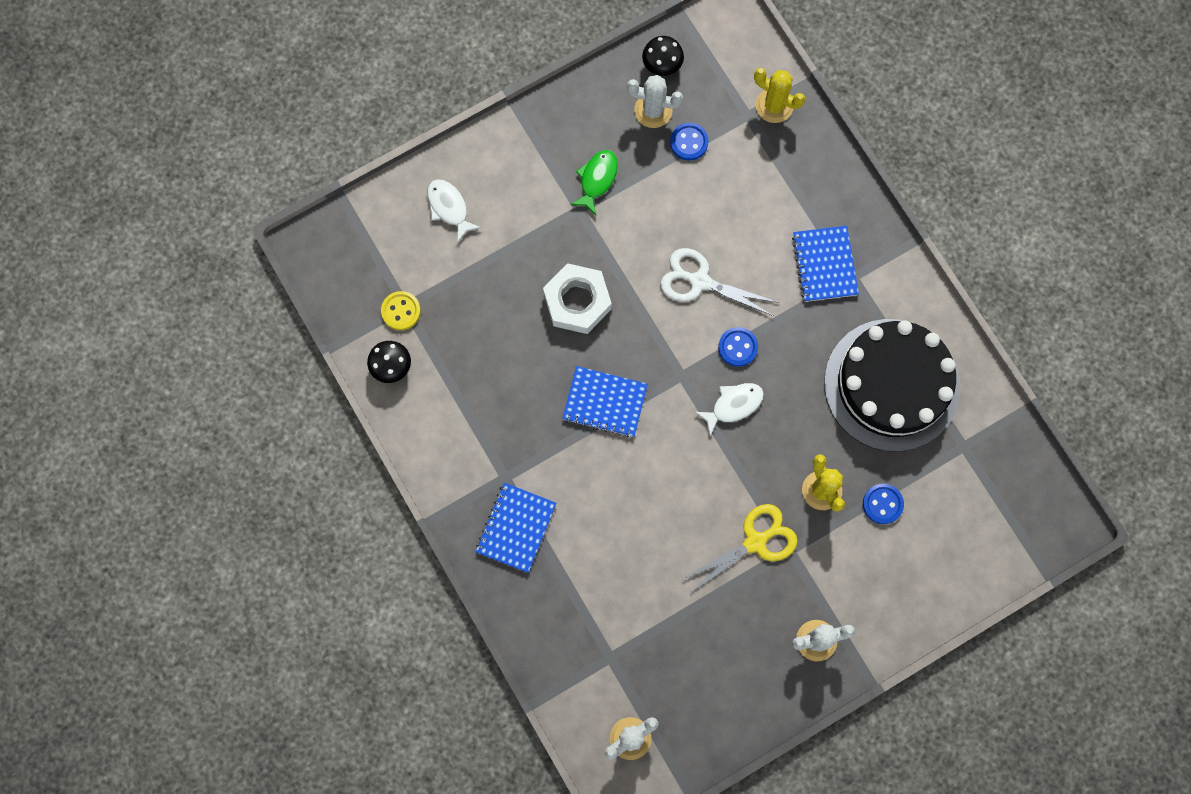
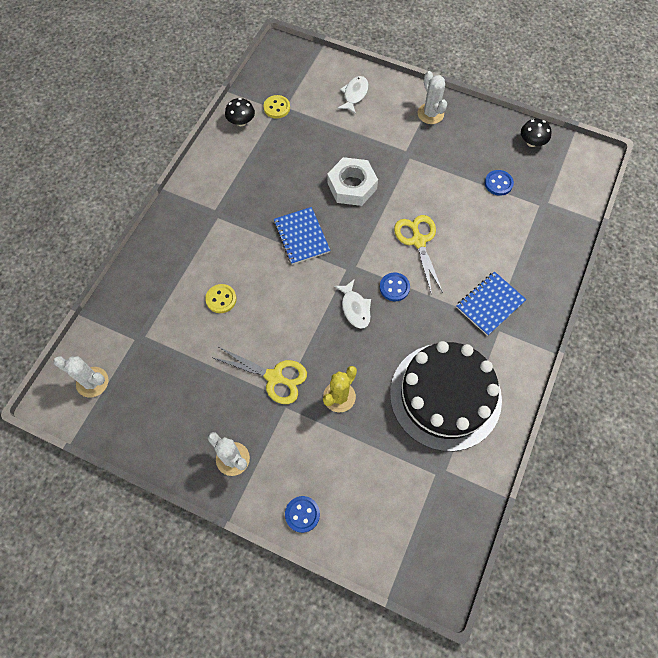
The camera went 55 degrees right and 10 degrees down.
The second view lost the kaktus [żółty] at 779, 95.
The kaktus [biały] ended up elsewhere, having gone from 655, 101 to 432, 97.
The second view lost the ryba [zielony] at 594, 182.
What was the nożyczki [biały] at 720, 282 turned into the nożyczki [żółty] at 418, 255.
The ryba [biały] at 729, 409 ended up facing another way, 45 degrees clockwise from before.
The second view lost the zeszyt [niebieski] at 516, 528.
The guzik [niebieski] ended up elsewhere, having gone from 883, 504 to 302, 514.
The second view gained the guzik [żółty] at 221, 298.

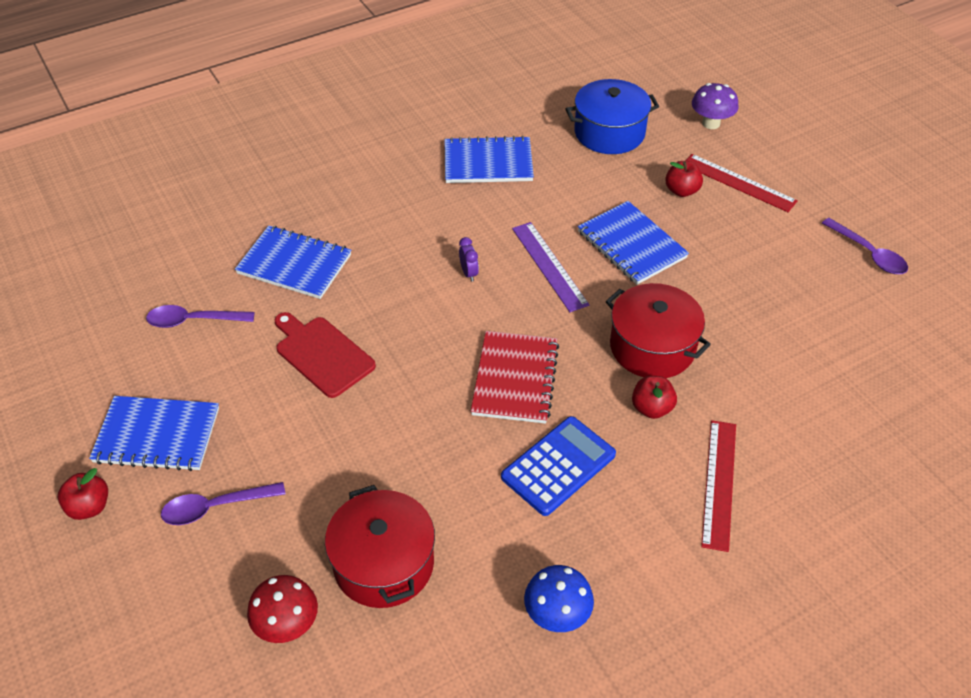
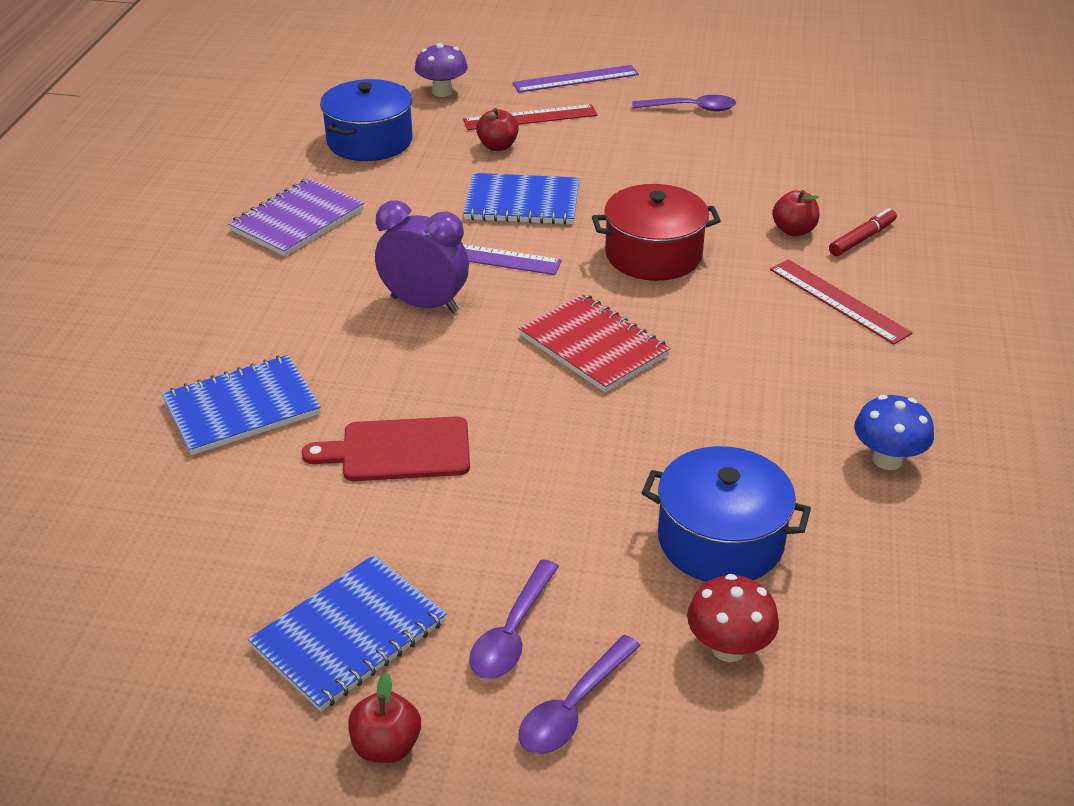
The camera went 50 degrees left and 10 degrees down.
What was the zeszyt [niebieski] at 489, 159 turned into the zeszyt [fioletowy] at 296, 217.
The size of the budzik [fioletowy] at 469, 259 changed by a factor of 2.25.
The łyżka [fioletowy] ended up elsewhere, having gone from 200, 316 to 579, 694.
The jabłko [czerwony] ended up elsewhere, having gone from 654, 397 to 795, 213.
The second view lost the kalkulator [niebieski] at 558, 466.
What was the garnek [czerwony] at 380, 546 turned into the garnek [niebieski] at 726, 514.
The second view gained the linijka [fioletowy] at 575, 79.
The second view gained the flamaster [czerwony] at 863, 232.

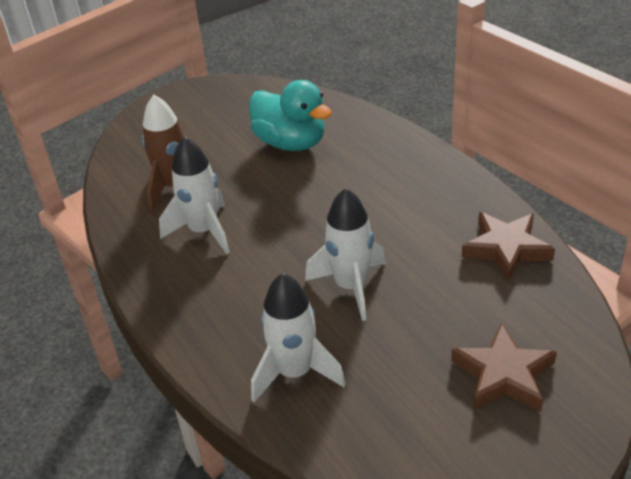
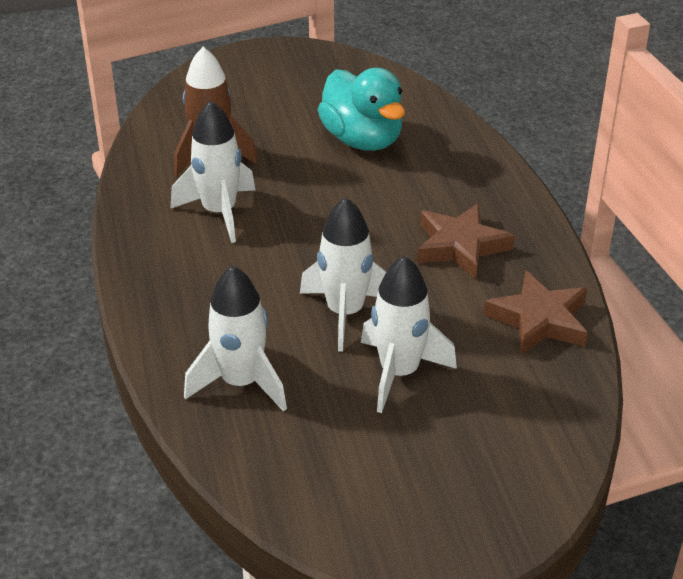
The camera went 15 degrees right and 0 degrees up.
The gwiazda [brązowy] ended up elsewhere, having gone from 504, 367 to 466, 241.
The second view gained the rakieta [biały] at 409, 334.

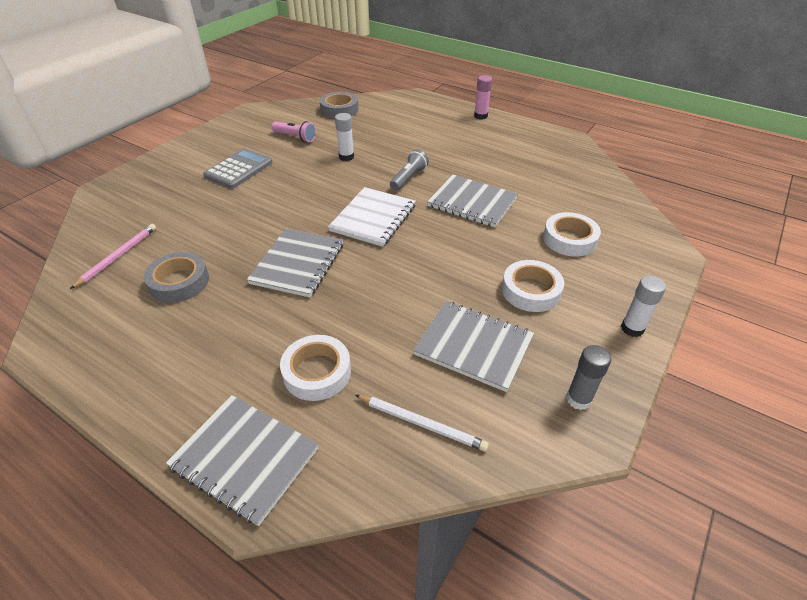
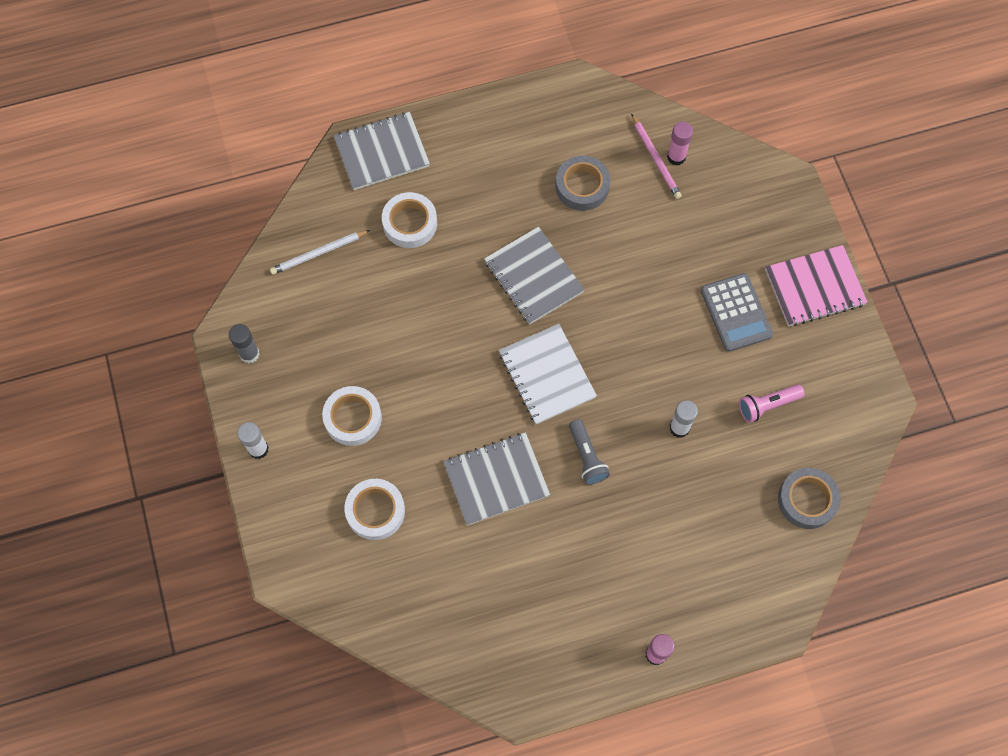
The camera went 130 degrees right and 25 degrees up.
The second view lost the zeszyt [szary] at 473, 346.
The second view gained the klej w sztyfcie [różowy] at 680, 144.
The second view gained the zeszyt [różowy] at 816, 285.

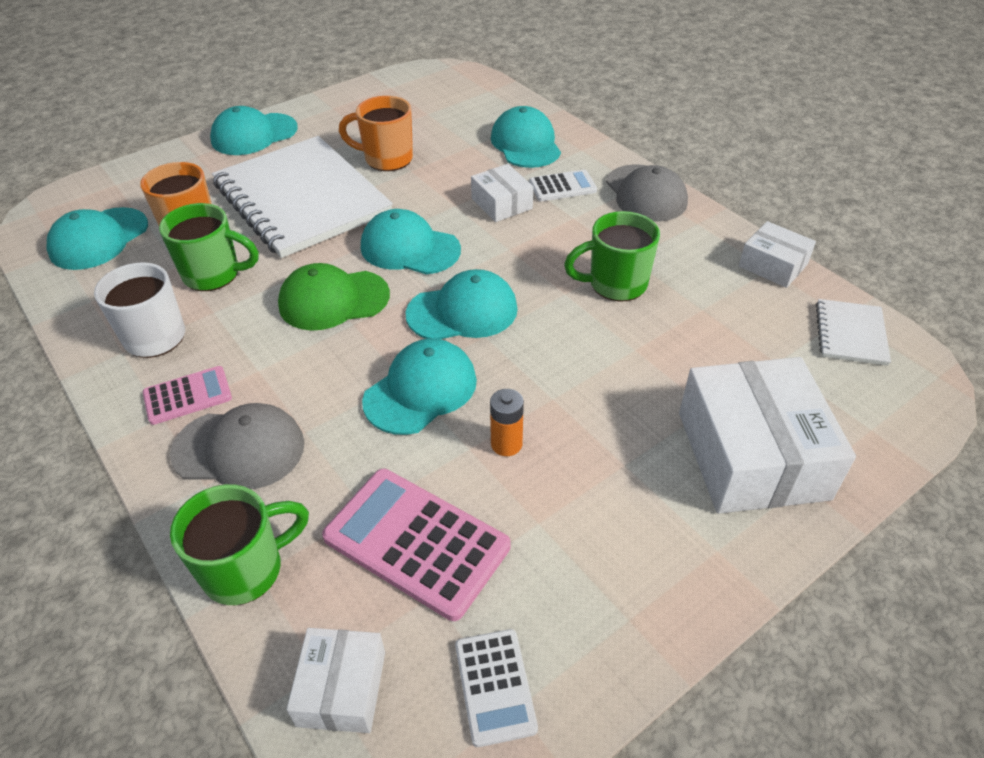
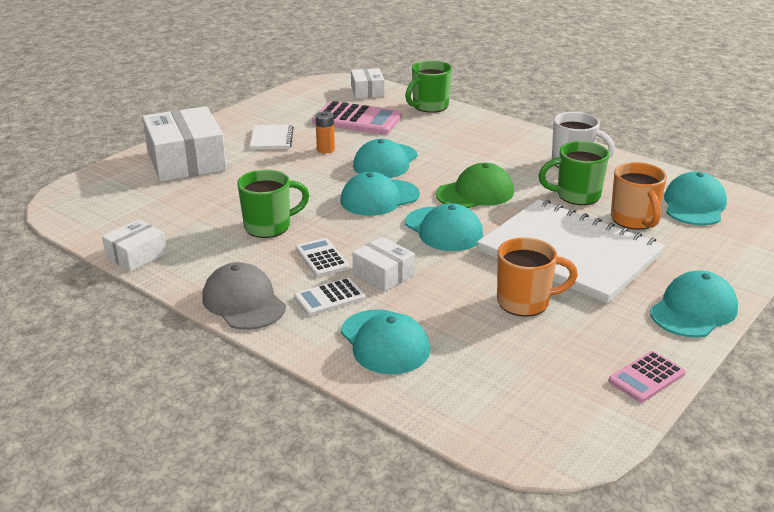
The camera went 165 degrees right and 15 degrees down.
The czapka [turkusowy] at 411, 241 ended up facing another way, 45 degrees clockwise from before.
The pudełko [biały] at 777, 254 ended up facing another way, 75 degrees counterclockwise from before.
The zeszyt [biały] ended up elsewhere, having gone from 853, 332 to 272, 137.
The kalkulator [różowy] ended up elsewhere, having gone from 187, 395 to 646, 377.
The second view lost the czapka [szary] at 237, 446.
The kalkulator [biały] ended up elsewhere, having gone from 496, 688 to 322, 257.

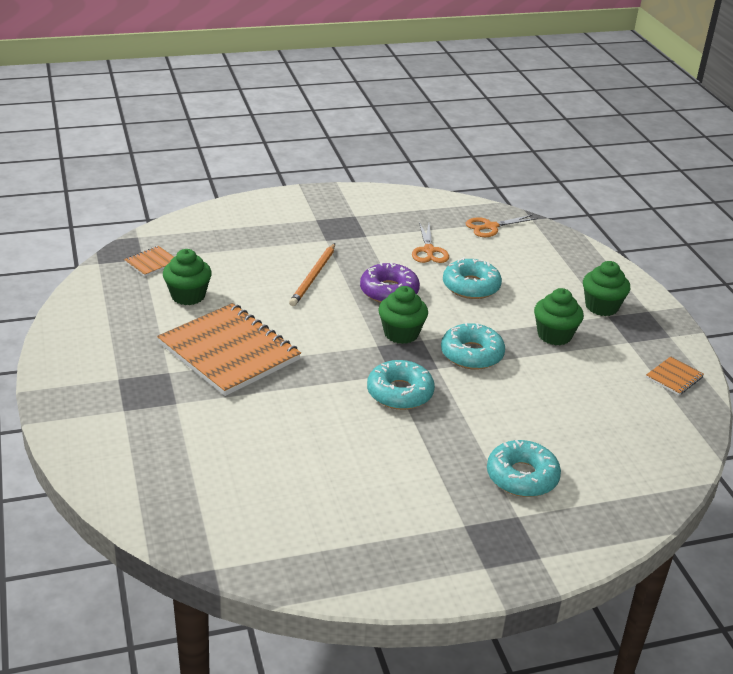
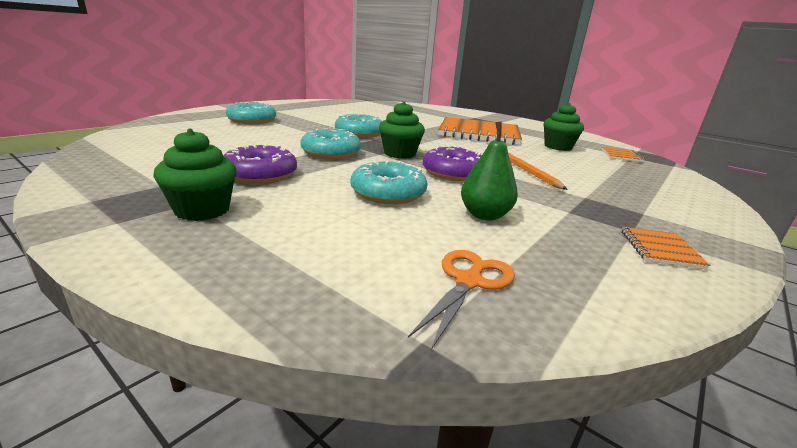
The camera went 145 degrees right and 10 degrees down.
Where the nożyczki [pomarańczowy] stood at 430, 242, the gruszka [zielony] came to stand at 489, 171.
Where the muffinka [zielony] stood at 559, 316, the donut [fioletowy] came to stand at 260, 164.
The zeszyt [pomarańczowy] ended up elsewhere, having gone from 675, 375 to 666, 248.

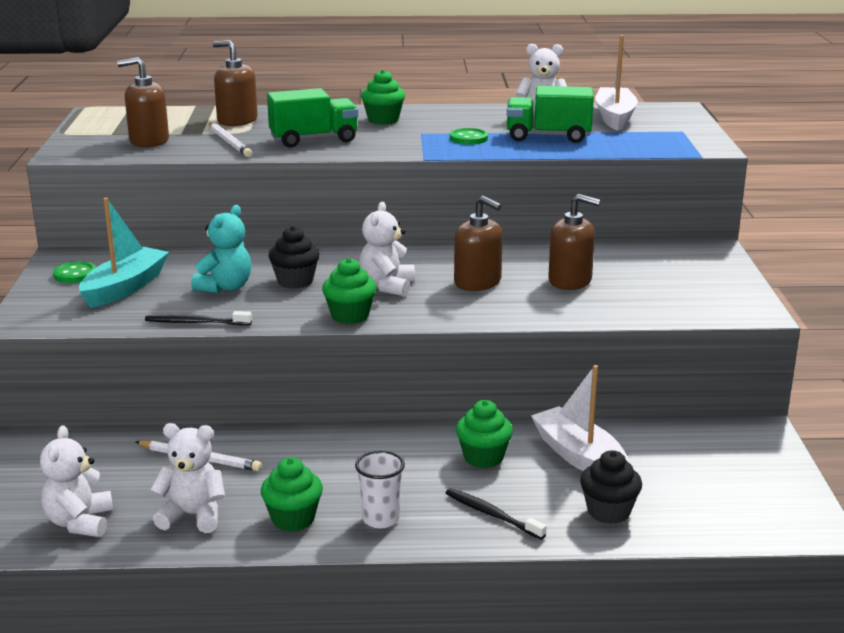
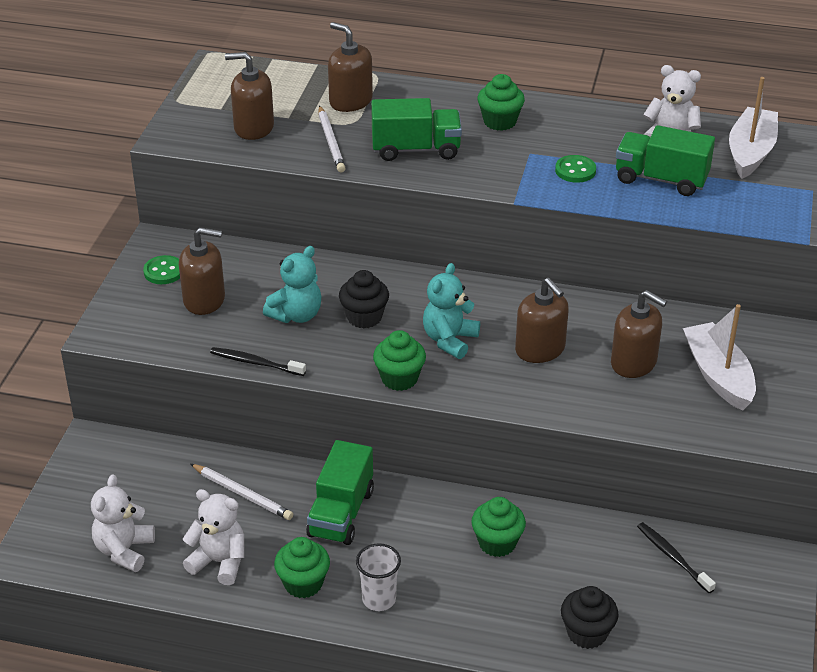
The camera went 15 degrees right and 15 degrees up.
Where the łódka [turkusowy] stood at 124, 253, the dozownik mydła [brązowy] came to stand at 202, 271.
What was the miś [biały] at 387, 249 turned into the miś [turkusowy] at 451, 311.
The łódka [biały] ended up elsewhere, having gone from 580, 418 to 719, 357.
The szczoteczka do zębów [czarny] ended up elsewhere, having gone from 496, 513 to 676, 557.
The second view gained the ciężarówka [zielony] at 340, 492.

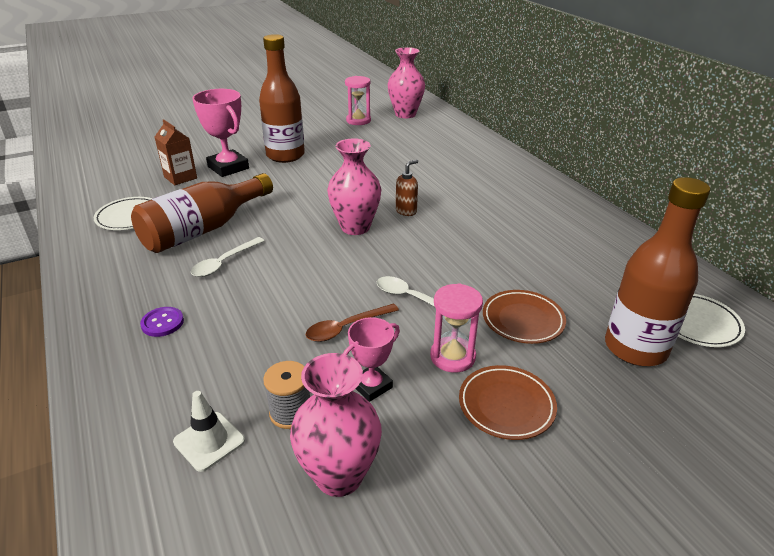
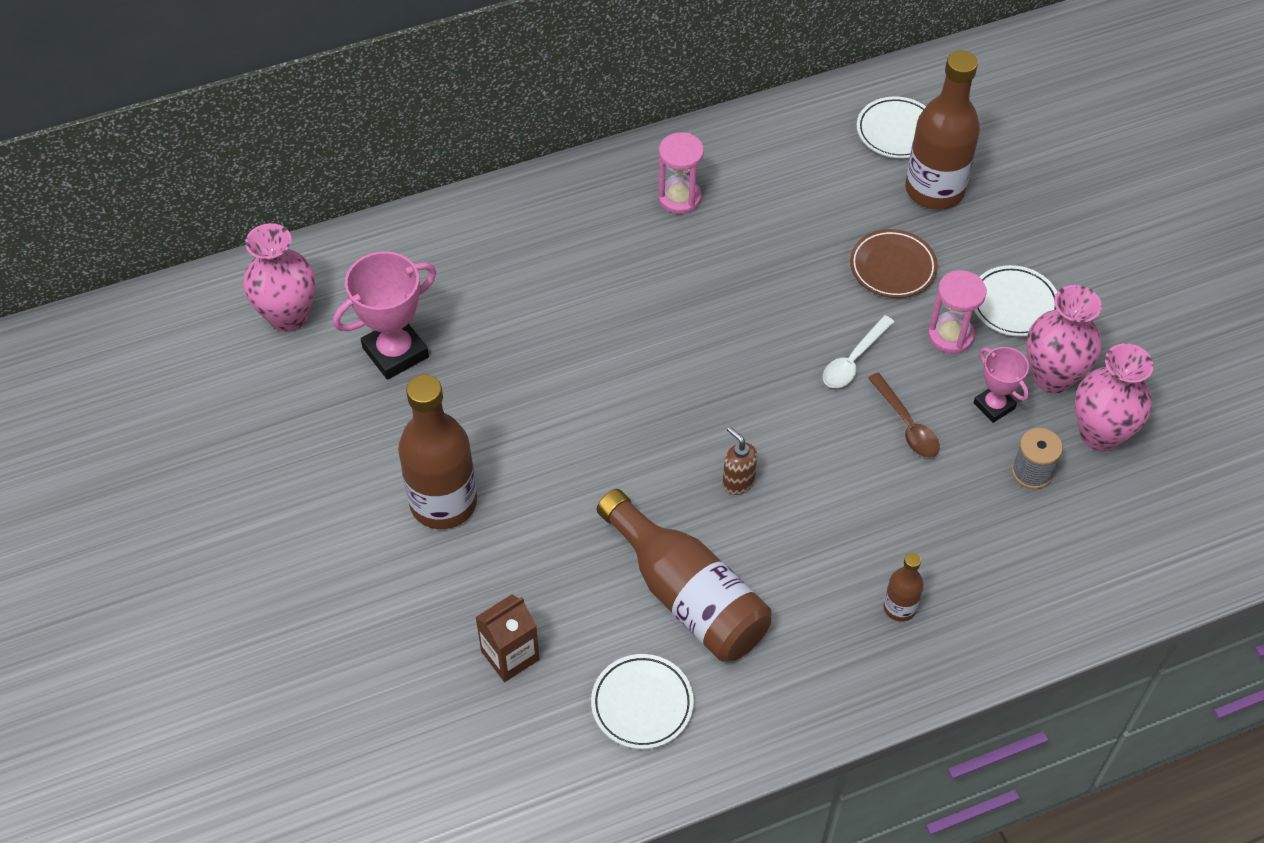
The camera went 85 degrees left and 20 degrees up.
The klepsydra [różowy] ended up elsewhere, having gone from 358, 100 to 681, 173.
The puchar [różowy] ended up elsewhere, having gone from 220, 133 to 384, 315.
The wazon [różowy] ended up elsewhere, having gone from 354, 186 to 1064, 339.
The dozownik mydła [brązowy] ended up elsewhere, having gone from 407, 187 to 740, 461.
The second view lost the łyżka [biały] at 228, 257.
Where the guzik [fioletowy] stood at 162, 322, the butelka [brązowy] came to stand at 903, 587.
What was the talerz [brązowy] at 508, 402 turned into the talerz [biały] at 1015, 301.
The second view lost the pachołek [biały] at 209, 431.

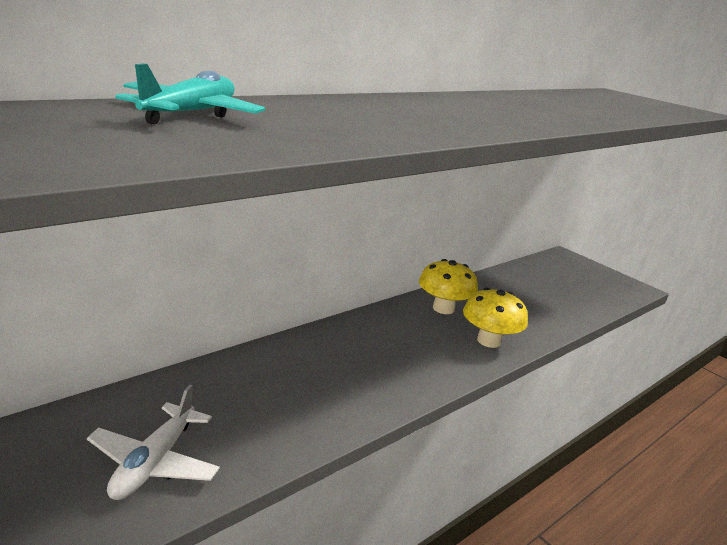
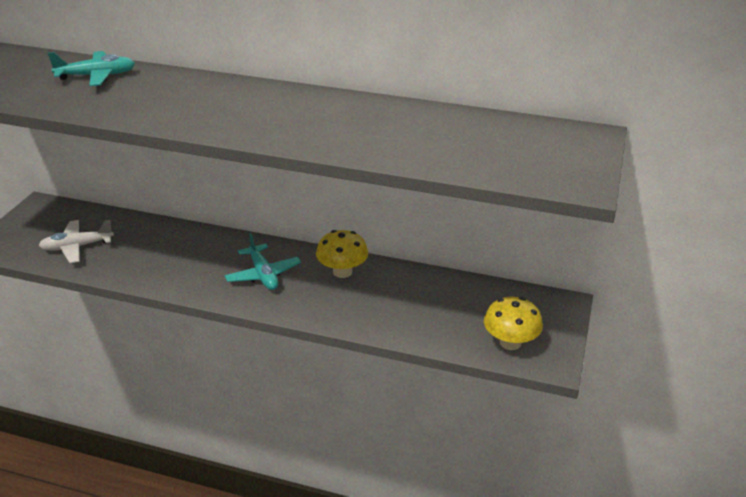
The camera went 60 degrees right and 10 degrees up.
The grzyb [żółty] ended up elsewhere, having gone from 495, 318 to 513, 323.
The second view gained the samolot [turkusowy] at 263, 261.

